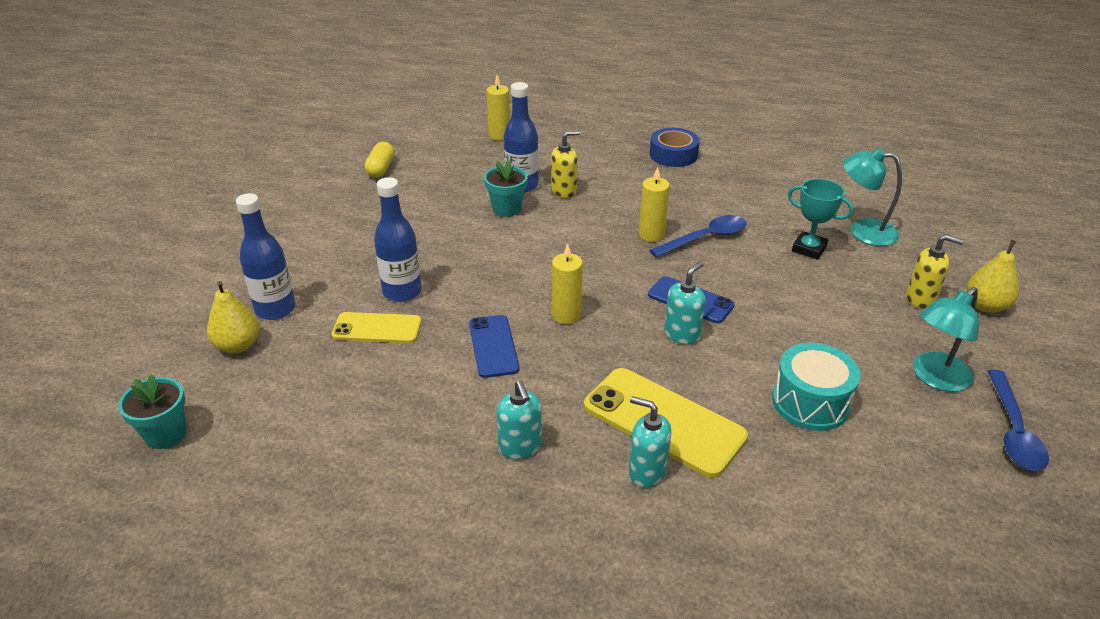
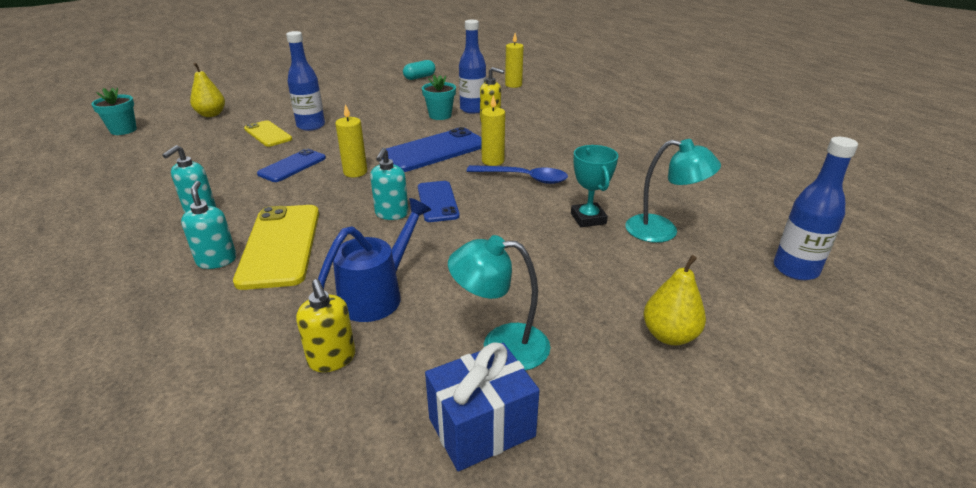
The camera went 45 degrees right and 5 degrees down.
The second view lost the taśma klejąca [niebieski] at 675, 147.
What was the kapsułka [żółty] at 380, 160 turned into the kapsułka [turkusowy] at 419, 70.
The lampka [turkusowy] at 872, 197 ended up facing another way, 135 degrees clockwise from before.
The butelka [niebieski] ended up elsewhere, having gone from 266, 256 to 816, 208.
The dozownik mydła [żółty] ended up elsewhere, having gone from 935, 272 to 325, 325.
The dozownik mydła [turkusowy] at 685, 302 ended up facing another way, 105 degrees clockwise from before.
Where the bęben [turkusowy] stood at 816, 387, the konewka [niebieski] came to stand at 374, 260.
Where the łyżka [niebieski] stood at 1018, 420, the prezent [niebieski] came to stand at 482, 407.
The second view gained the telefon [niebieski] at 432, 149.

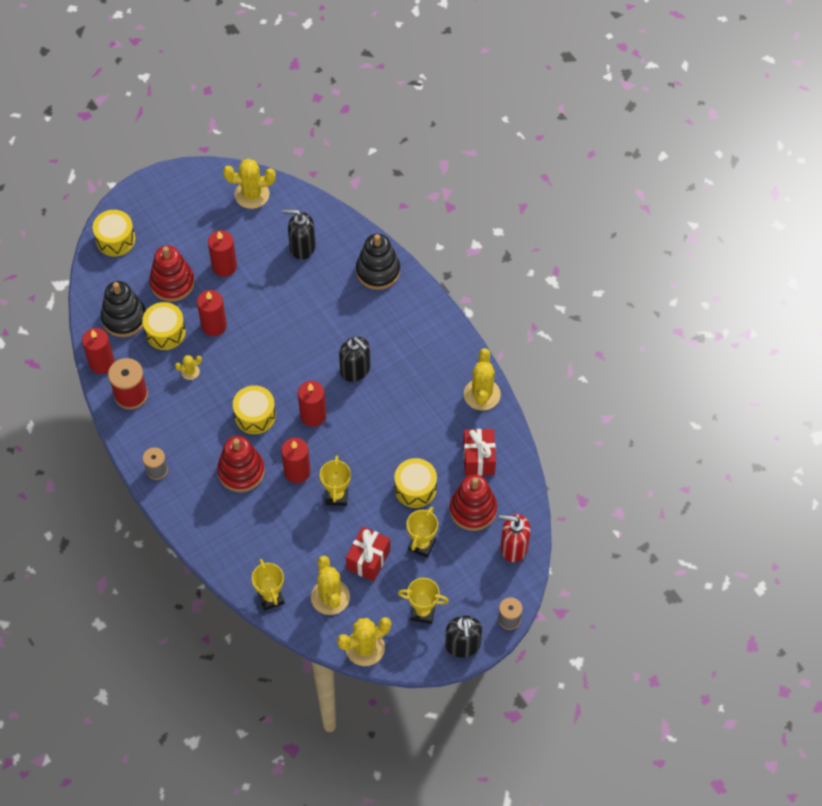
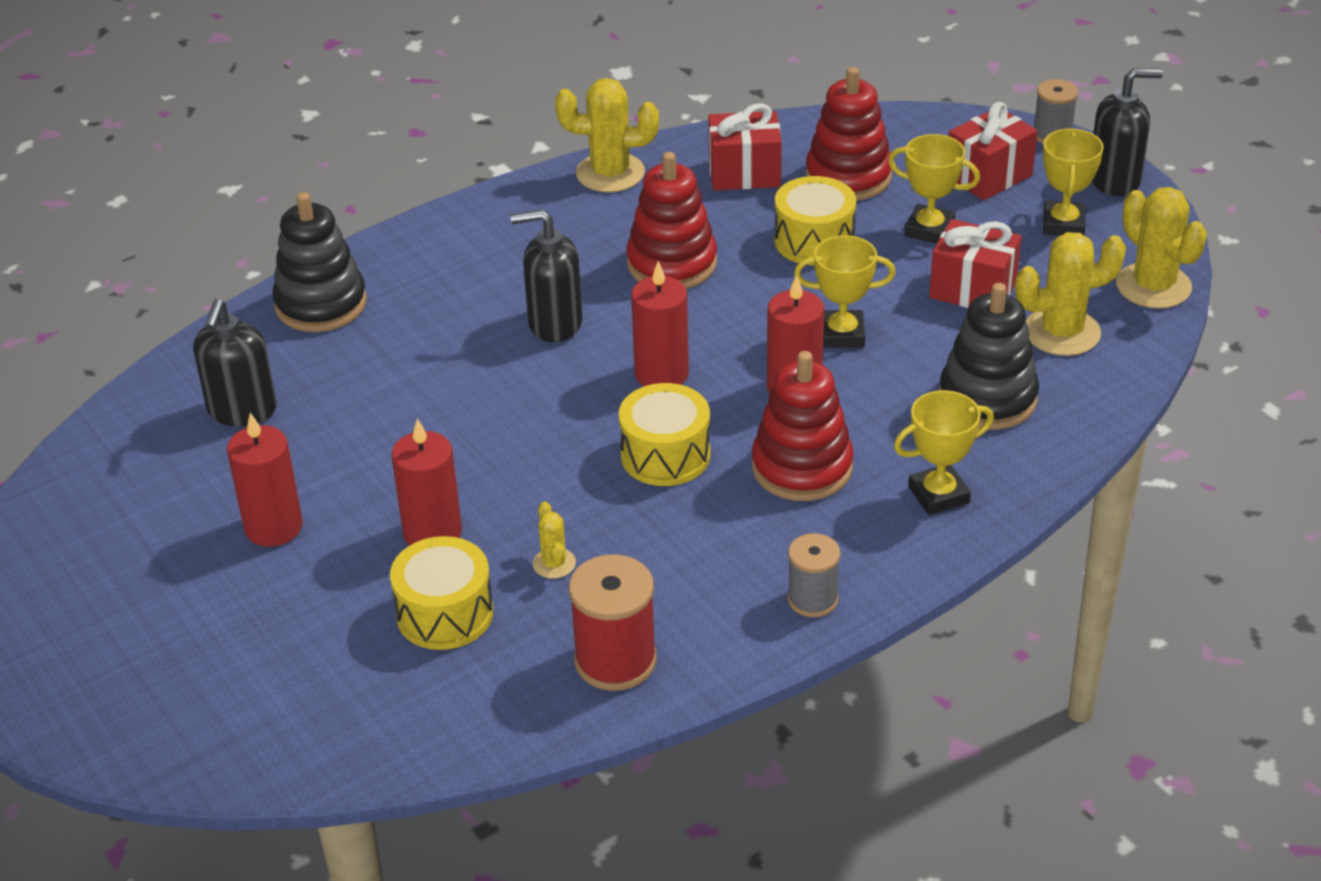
The camera went 90 degrees left and 20 degrees down.
The second view lost the kaktus [żółty] at 249, 184.
The second view lost the bęben [żółty] at 114, 233.
The zabawka nakładanka [czerwony] ended up elsewhere, having gone from 172, 274 to 671, 220.
The zabawka nakładanka [czarny] ended up elsewhere, having gone from 123, 309 to 989, 356.
The second view lost the świeca [czerwony] at 98, 351.
The dozownik mydła [czarny] at 354, 359 ended up facing another way, 135 degrees counterclockwise from before.
The second view lost the dozownik mydła [czerwony] at 515, 538.
The puchar [żółty] ended up elsewhere, having gone from 268, 584 to 944, 452.
The second view gained the prezent [czerwony] at 993, 151.

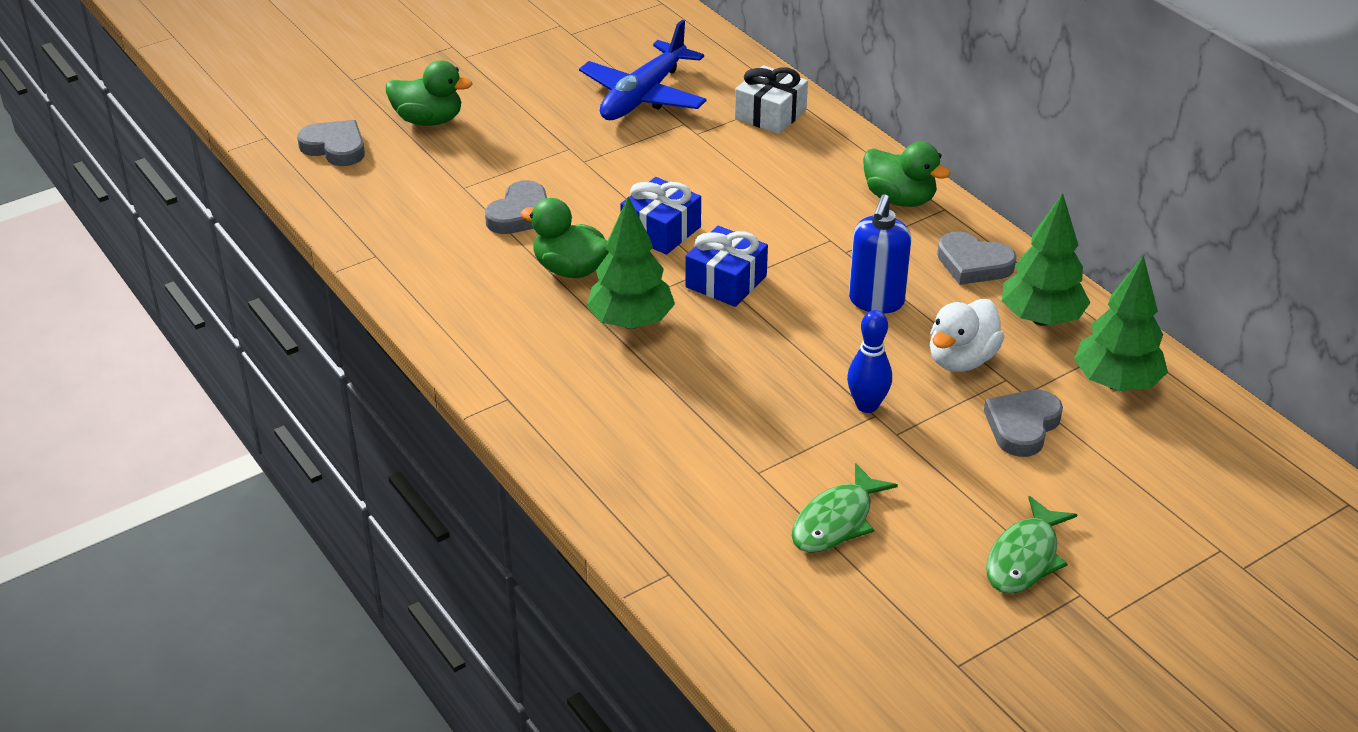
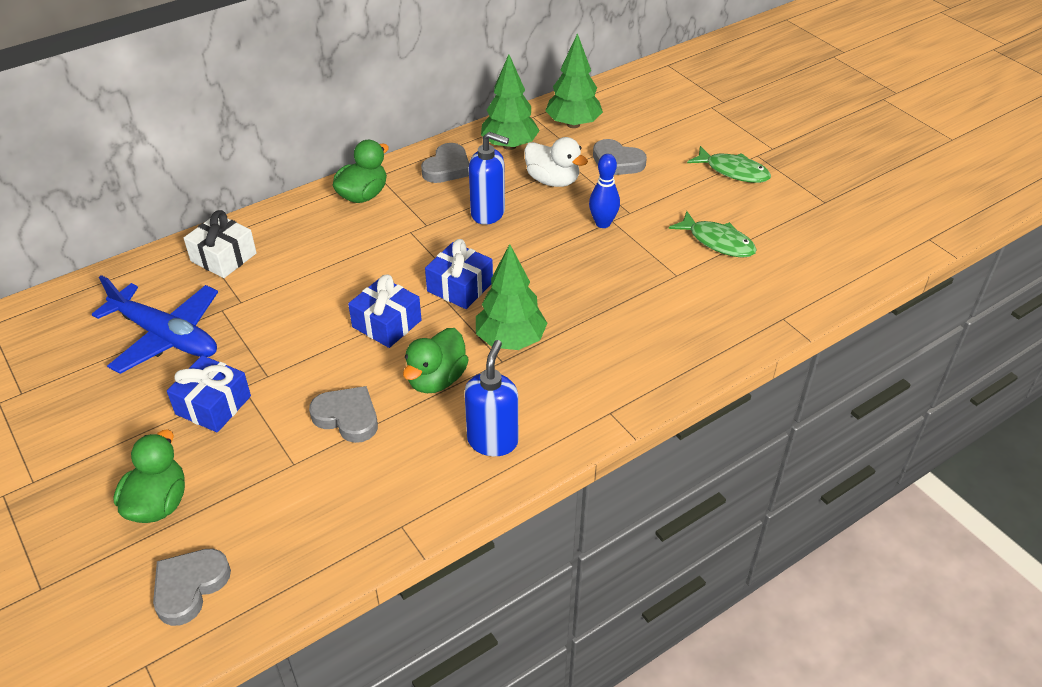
The camera went 90 degrees left and 5 degrees up.
The second view gained the dozownik mydła [niebieski] at 491, 398.
The second view gained the prezent [niebieski] at 209, 393.

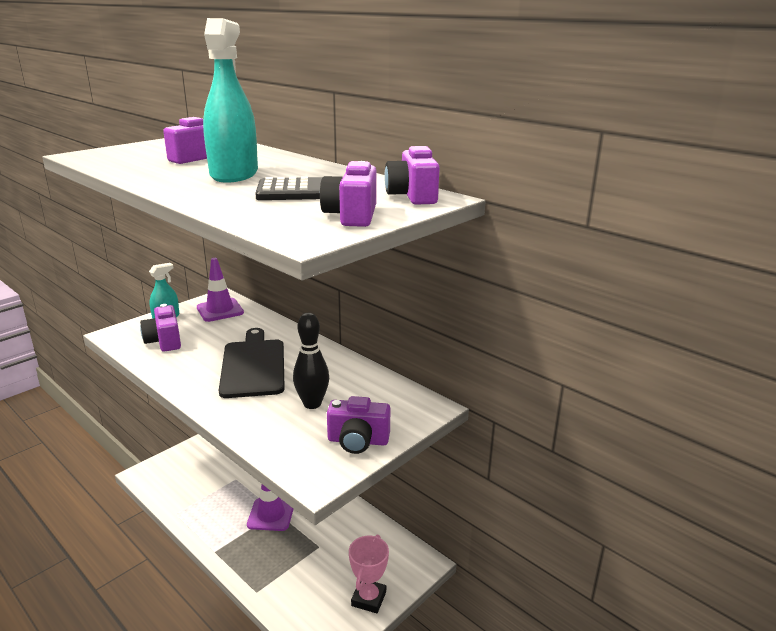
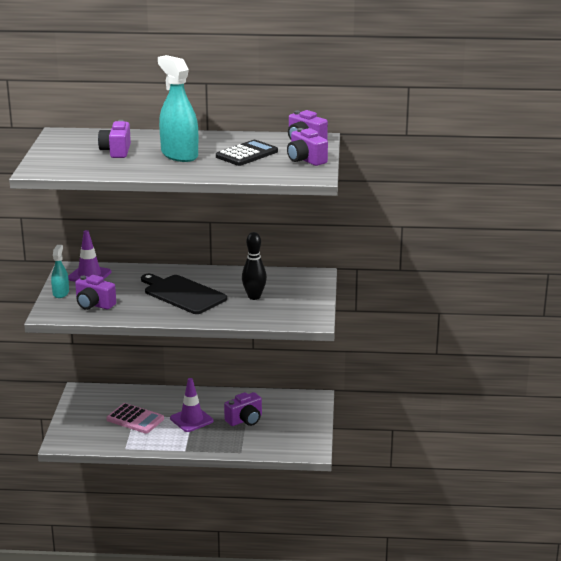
The camera went 40 degrees left and 0 degrees up.
The aparat fotograficzny [fioletowy] ended up elsewhere, having gone from 358, 425 to 243, 409.
The second view lost the puchar [różowy] at 369, 574.
The second view gained the kalkulator [różowy] at 135, 418.

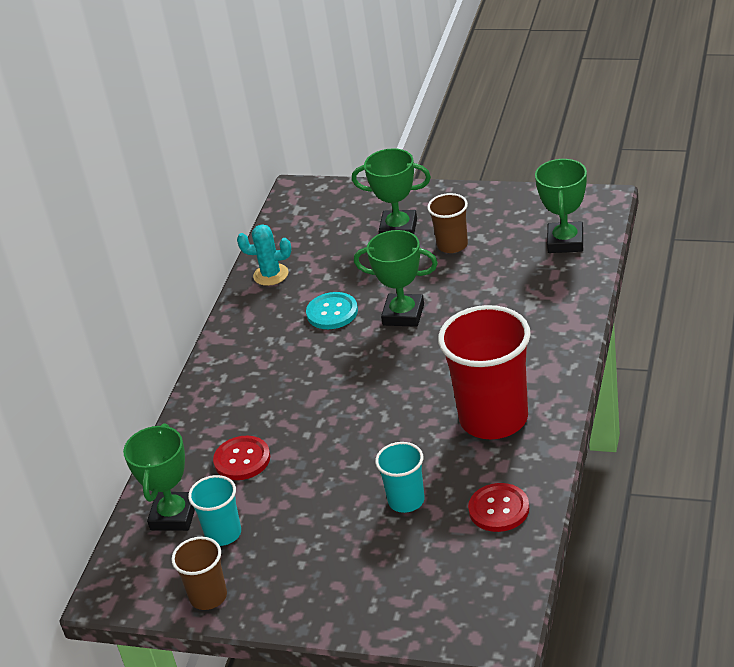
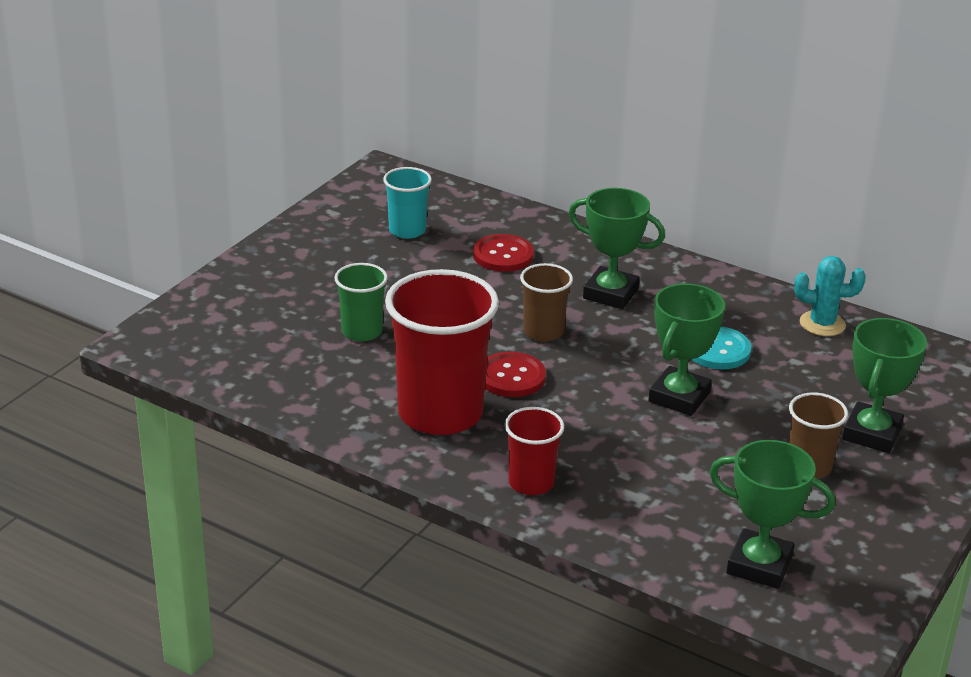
The camera went 100 degrees right and 5 degrees down.
The kaktus [turkusowy] at 264, 255 ended up facing another way, 75 degrees clockwise from before.
The puchar [zielony] ended up elsewhere, having gone from 159, 477 to 616, 248.
What was the szklanka [turkusowy] at 400, 477 turned into the szklanka [zielony] at 361, 302.
The guzik [czerwony] ended up elsewhere, having gone from 498, 507 to 515, 374.
The szklanka [brązowy] ended up elsewhere, having gone from 199, 573 to 546, 302.
The second view gained the szklanka [czerwony] at 534, 451.

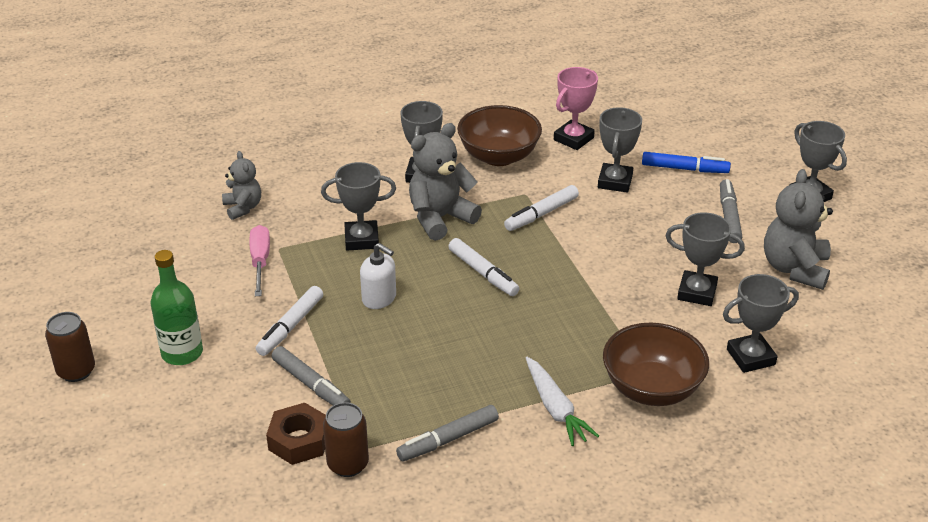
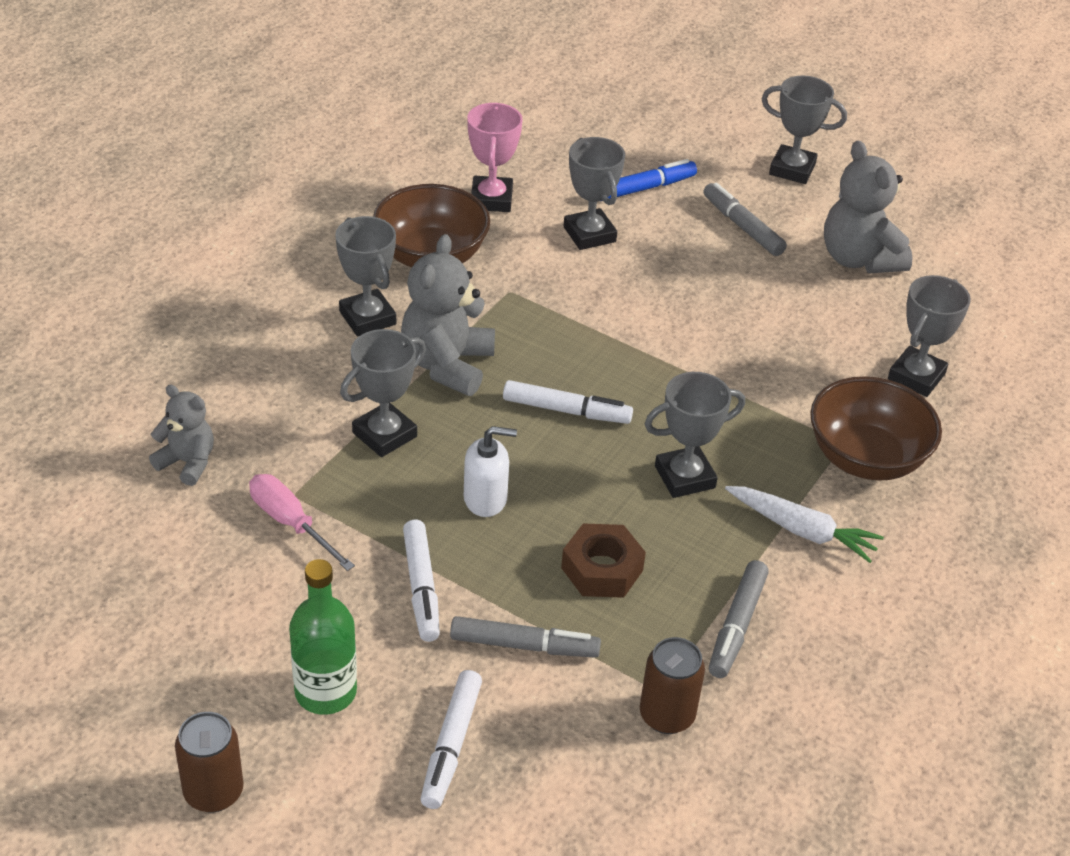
The camera went 40 degrees left and 5 degrees up.
The flamaster [biały] ended up elsewhere, having gone from 541, 208 to 451, 739.
The puchar [szary] ended up elsewhere, having gone from 705, 259 to 695, 435.
The nakrętka [brązowy] ended up elsewhere, having gone from 296, 434 to 603, 560.

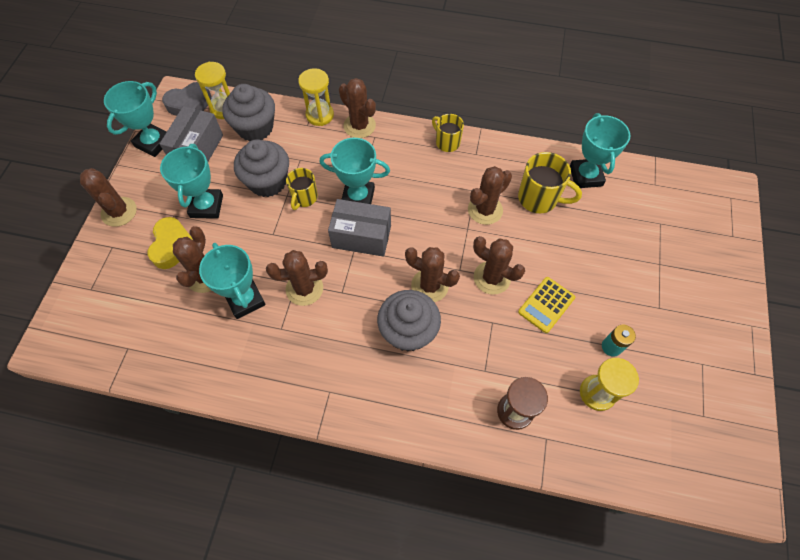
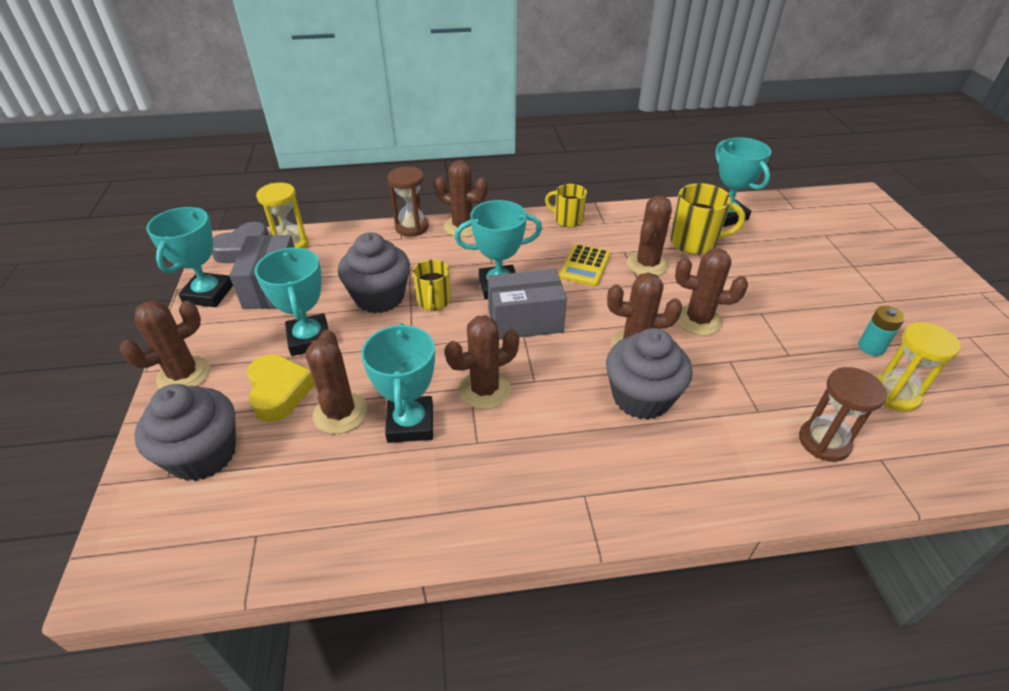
The camera went 20 degrees left and 20 degrees down.
What was the klepsydra [żółty] at 316, 97 turned into the klepsydra [brązowy] at 408, 201.
The muffinka [szary] ended up elsewhere, having gone from 248, 112 to 185, 432.
The kaktus [brązowy] at 108, 197 ended up facing another way, 75 degrees counterclockwise from before.
The puchar [turkusowy] at 232, 281 ended up facing another way, 45 degrees clockwise from before.
The kalkulator [żółty] ended up elsewhere, having gone from 546, 305 to 585, 265.

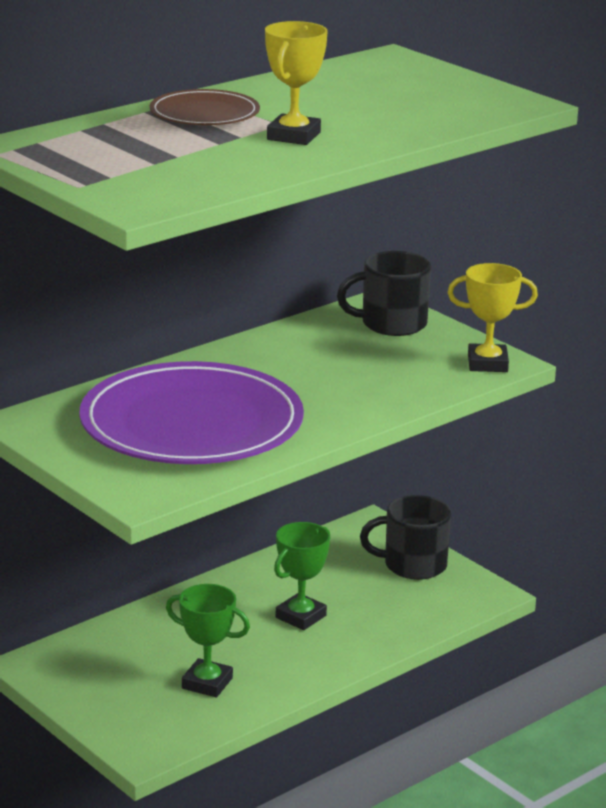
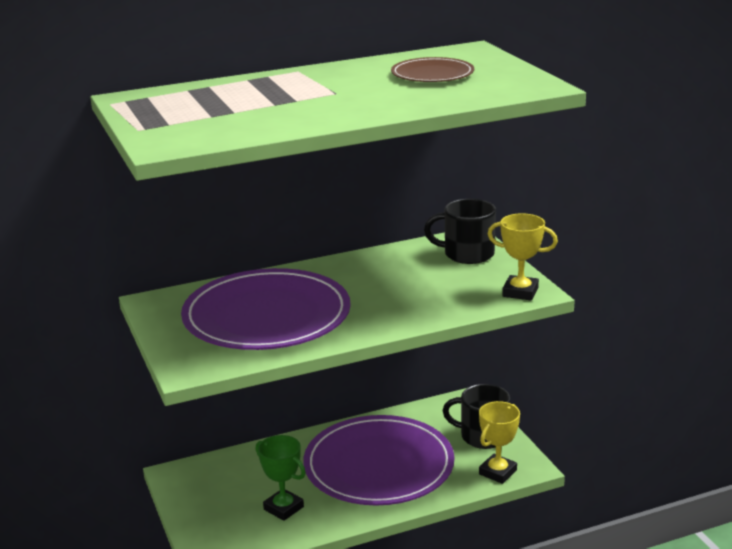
The camera went 20 degrees right and 0 degrees up.
The puchar [żółty] ended up elsewhere, having gone from 296, 83 to 499, 442.
The talerz [brązowy] ended up elsewhere, having gone from 205, 107 to 432, 69.
Where the puchar [zielony] stood at 302, 576, the talerz [fioletowy] came to stand at 378, 460.

